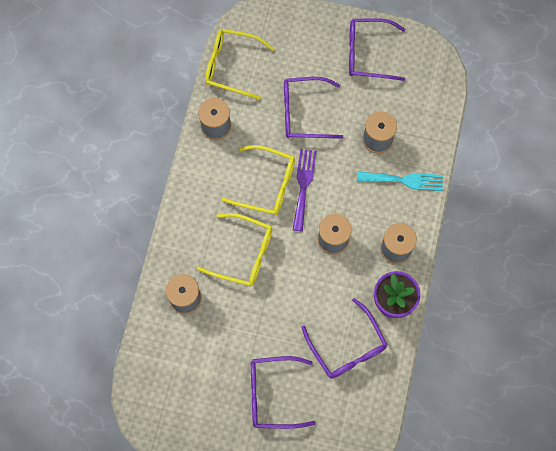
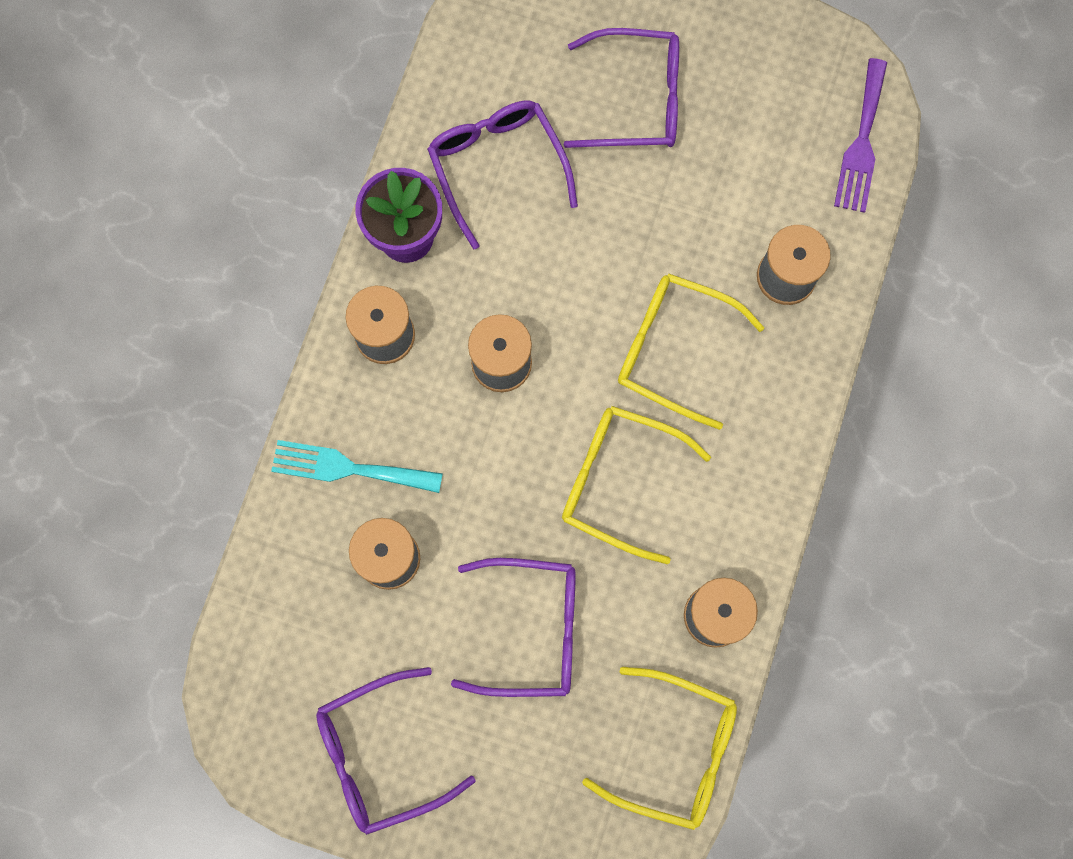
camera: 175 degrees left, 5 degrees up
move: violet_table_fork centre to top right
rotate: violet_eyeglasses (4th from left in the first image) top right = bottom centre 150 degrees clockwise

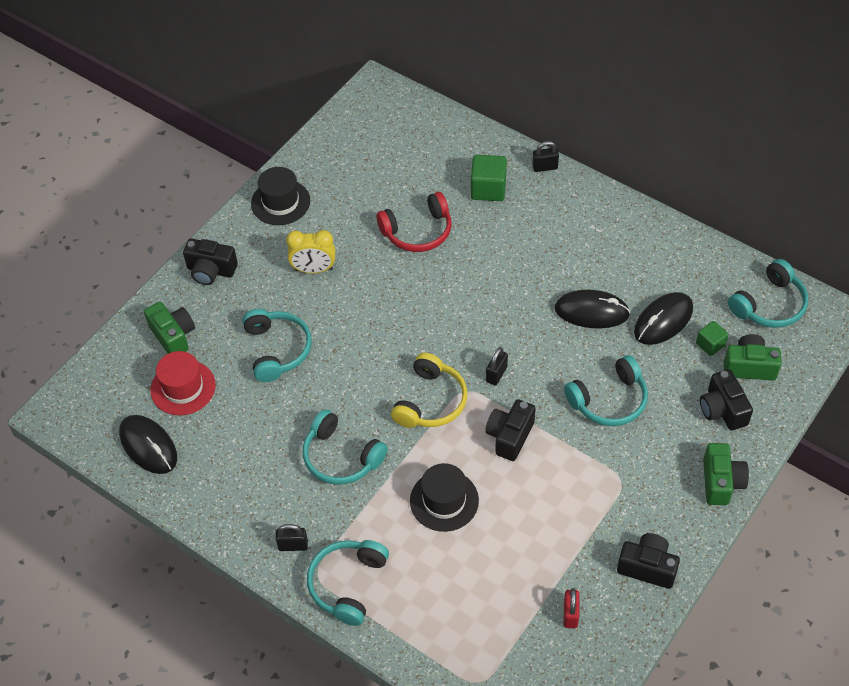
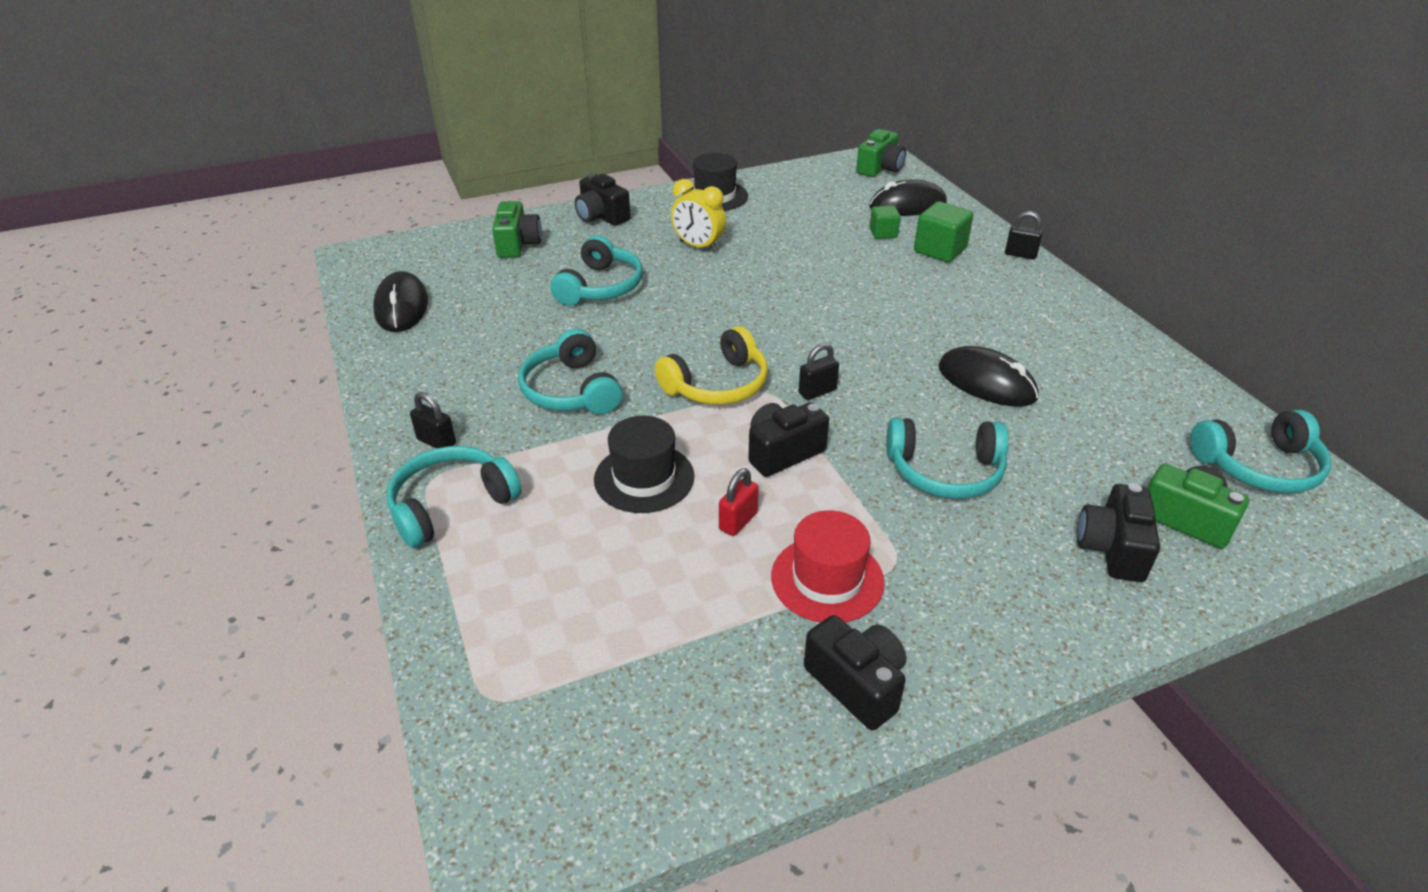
camera: 30 degrees right, 15 degrees down
delete: crimson_over-ear_headphones top centre
move: crimson_hat middle left to centre; crimson_padlock bottom right to centre; ebony_PC_mouse (3rd from left in the first image) middle right to ebony_PC_mouse (2nd from left) top centre; green_block (2nd from left in the first image) middle right to green_block (1st from left) top centre; green_camera (2nd from left) bottom right to top centre

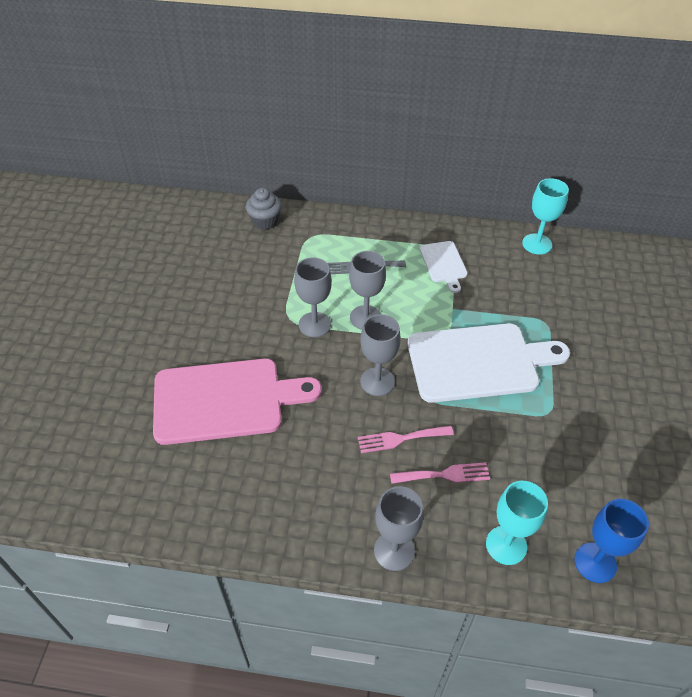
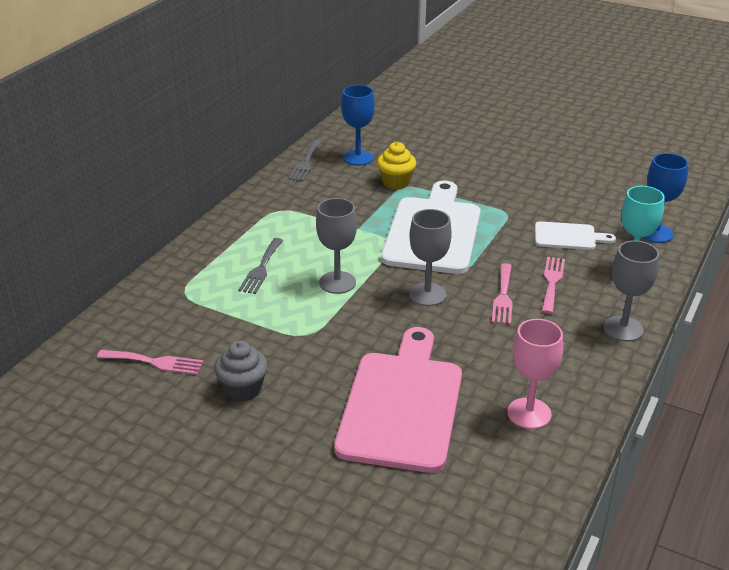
camera: 70 degrees left, 15 degrees down
delete: ash-grey_chalice (1st from left) centre
insert: rose-pink_table_fork (1st from left) middle left; blue_chalice (1st from left) top centre; bright_yellow_fairy_cake top centre; rose-pink_chalice middle right
move: ash-grey_fairy_cake top centre to middle left; snow-white_cutting_board (1st from left in the first image) centre to snow-white_cutting_board (2nd from left) middle right
replace: aqua_chalice (2nd from left) top right to ash-grey_table_fork (2nd from left) top centre

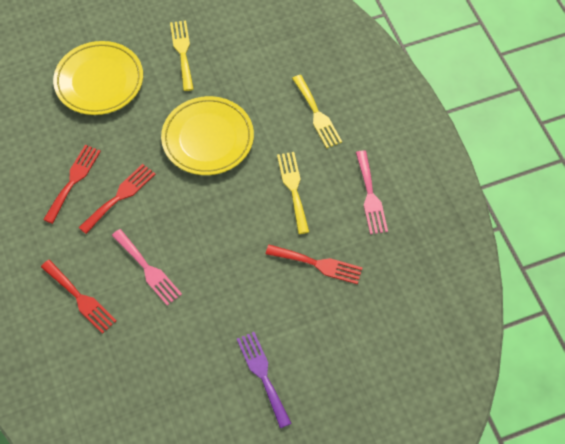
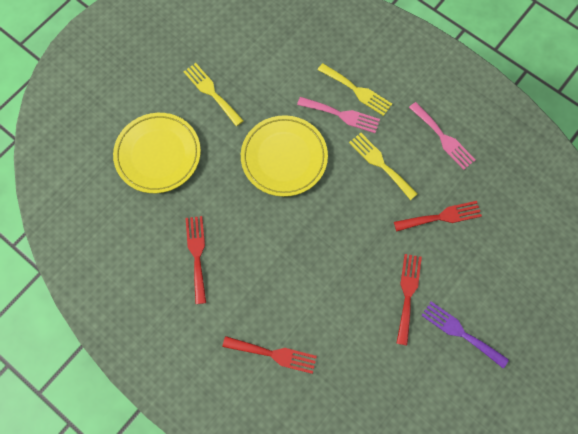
camera: 30 degrees left, 10 degrees up
move: crimson_table_fork (3rd from left) middle left to bottom right; rose-pink_table_fork (1st from left) middle left to top centre

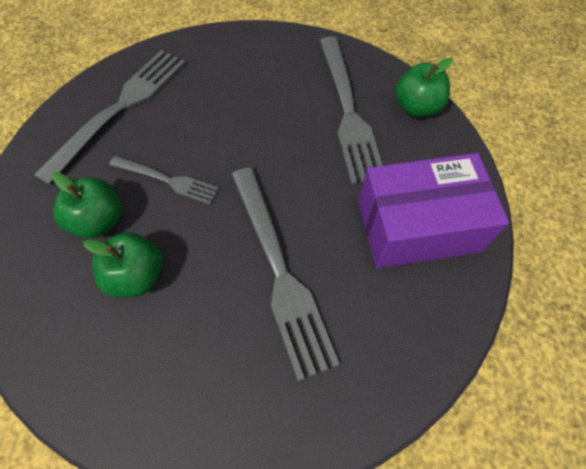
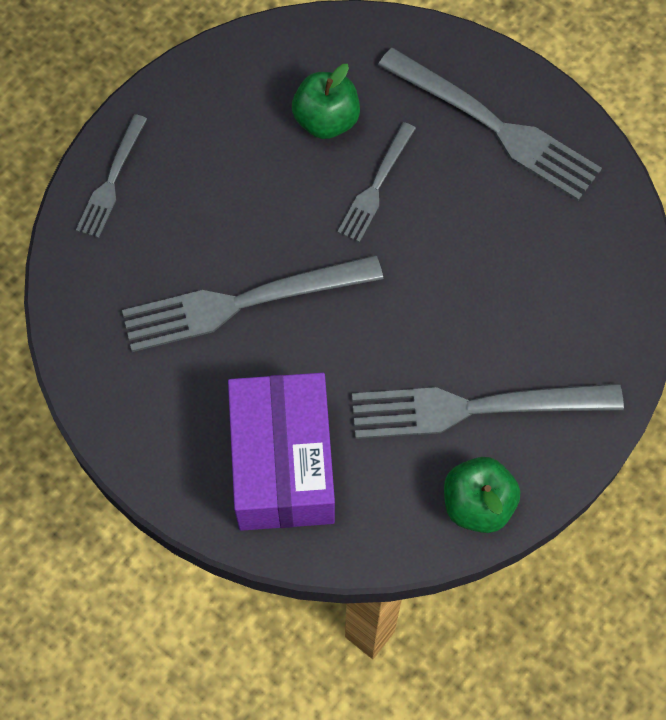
camera: 95 degrees right, 5 degrees up
delete: green_toy_apple (2nd from left) middle left
insert: ash-grey_table_fork (1st from left) top left

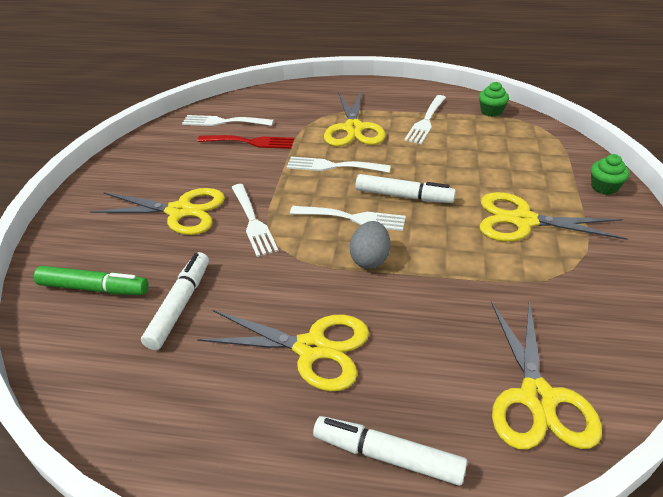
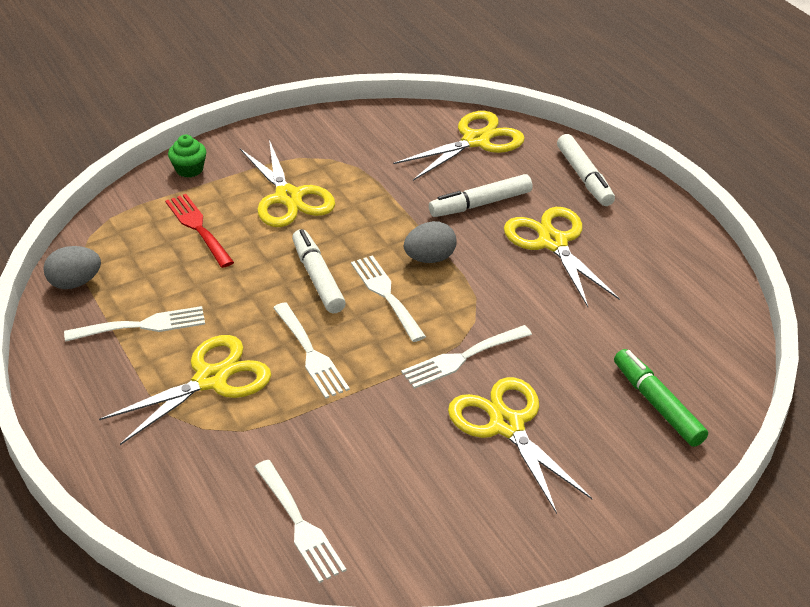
camera: 130 degrees left, 0 degrees up
move: snow-white_marker (1st from left in the first image) middle left to snow-white_marker (2nd from left) top centre; crimson_table_fork top centre to middle left
replace: green_fairy_cake (1st from left) top right to ash-grey_toy_egg (1st from left) middle left
rotate: snow-white_table_fork (2nd from left in the first image) centre = centre 150 degrees counterclockwise

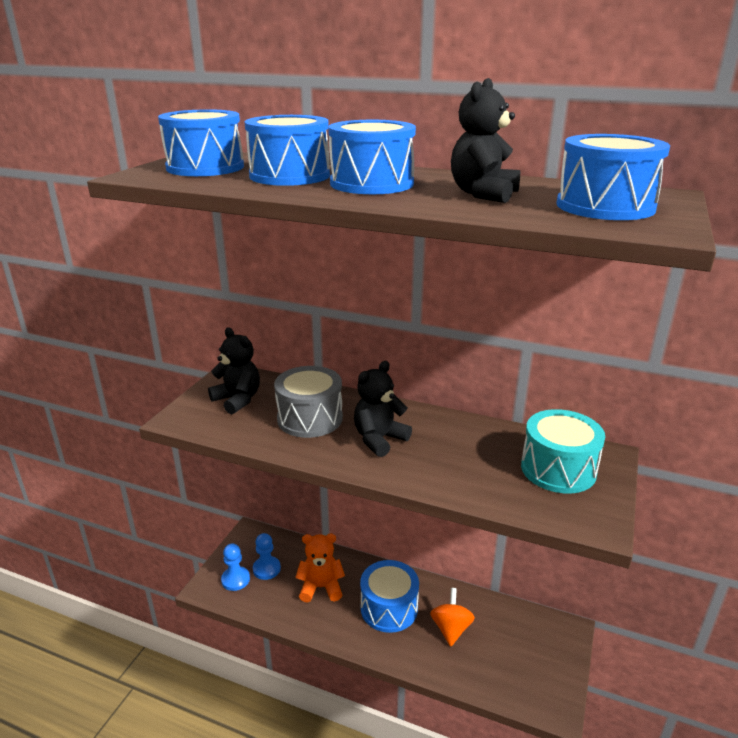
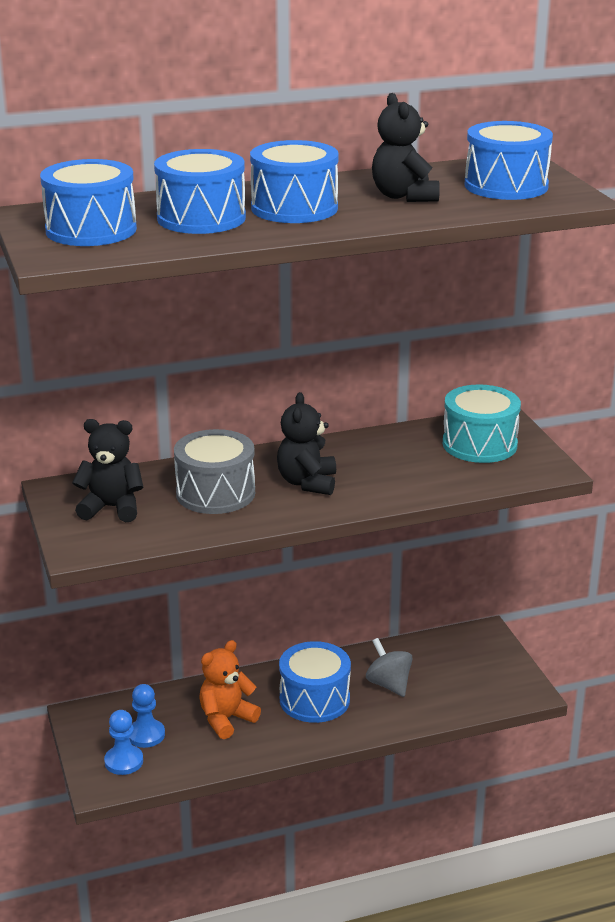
camera: 40 degrees left, 0 degrees up
recolor: orange_spinning_top bottom centre to ash-grey_spinning_top bottom centre

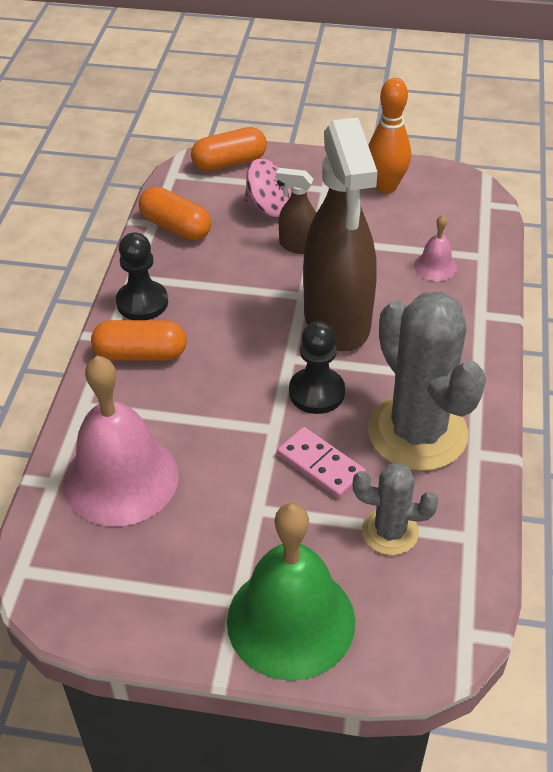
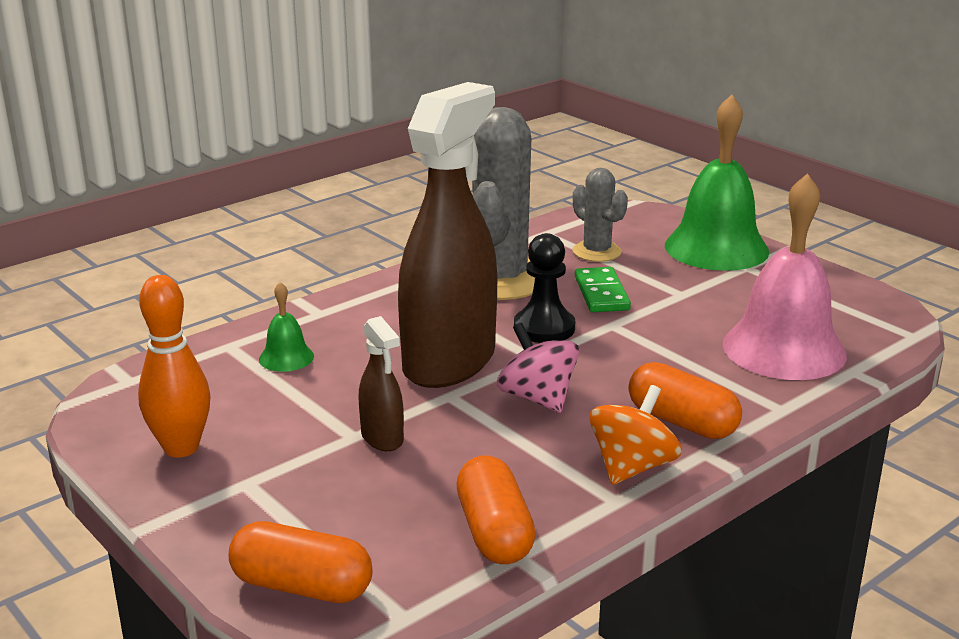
camera: 140 degrees left, 20 degrees down
move: rose-pink_spinning_top top centre to centre
replace: ebony_pawn (1st from left) middle left to orange_spinning_top bottom centre
recolor: rose-pink_domino_tile centre to green_domino_tile centre; rose-pink_bell (2nd from left) top right to green_bell (1st from left) middle left

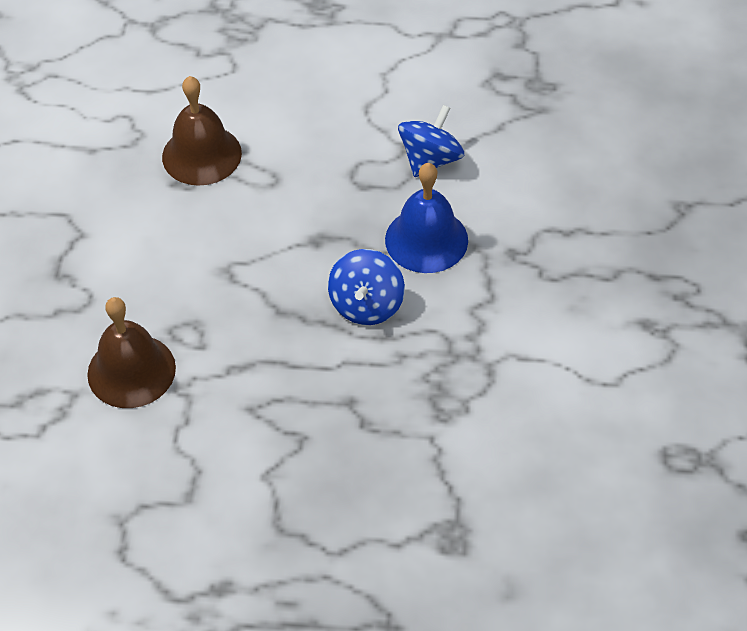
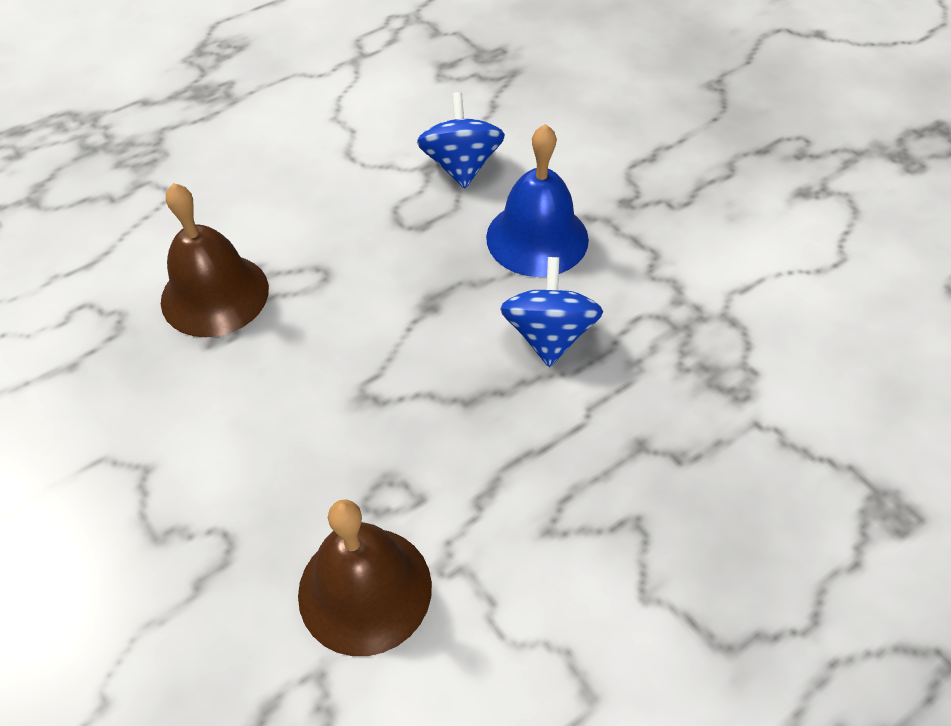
camera: 40 degrees left, 0 degrees up
rotate: blue_spinning_top (1st from left in the first image) centre = centre 150 degrees counterclockwise

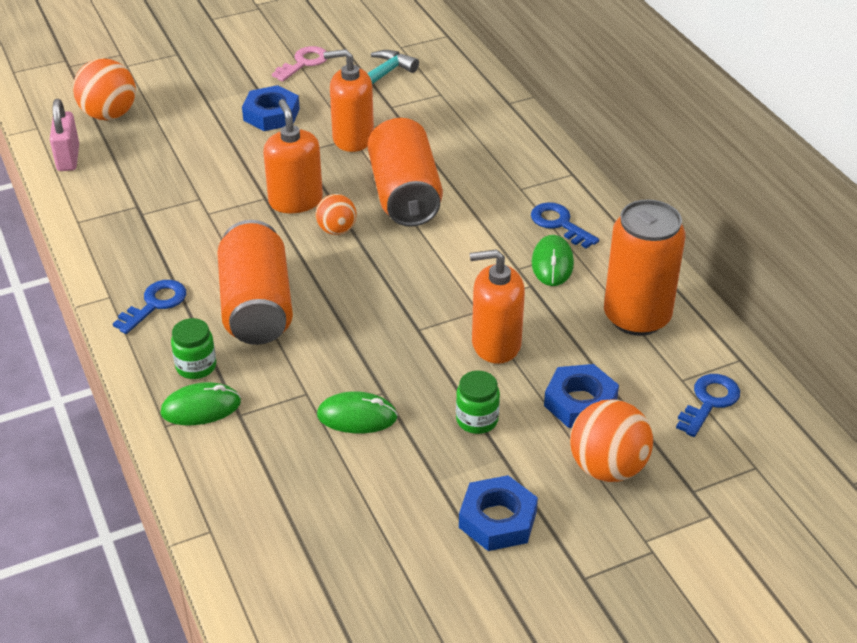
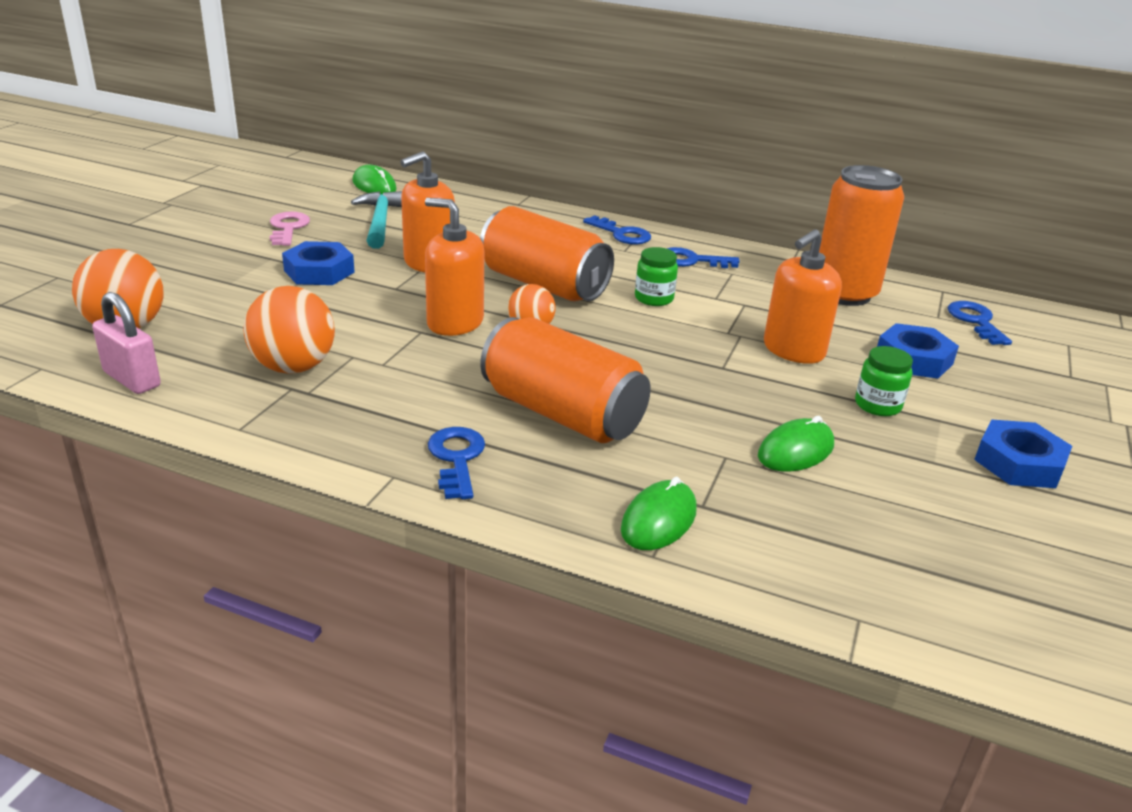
camera: 45 degrees left, 10 degrees down
insert: blue_key (2nd from left) top centre
move: green_jam_jar (1st from left) middle left to centre; green_PC_mouse (3rd from left in the first image) centre to green_PC_mouse (1st from left) top left; orange_sphere (3rd from left in the first image) bottom right to orange_sphere (2nd from left) middle left

